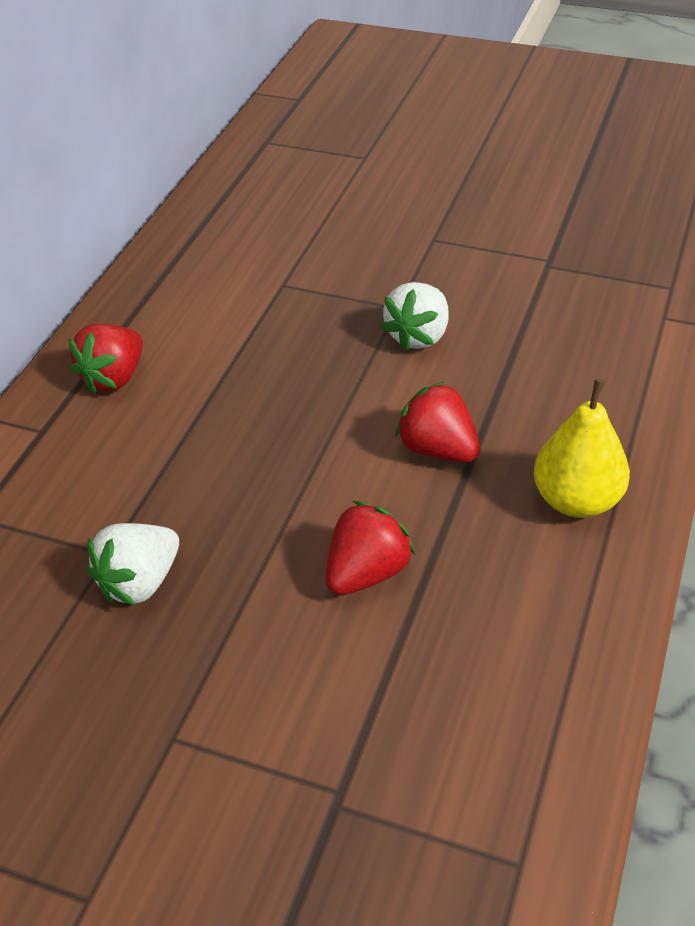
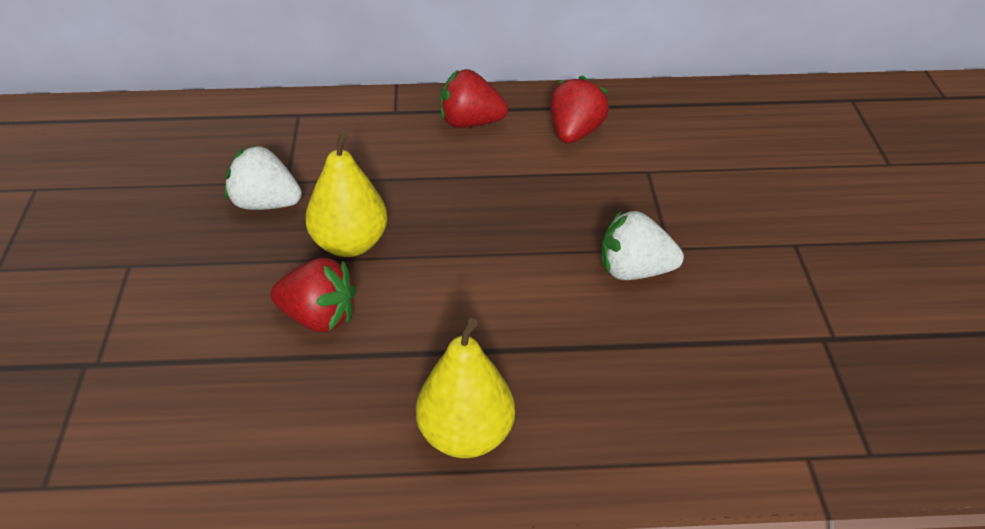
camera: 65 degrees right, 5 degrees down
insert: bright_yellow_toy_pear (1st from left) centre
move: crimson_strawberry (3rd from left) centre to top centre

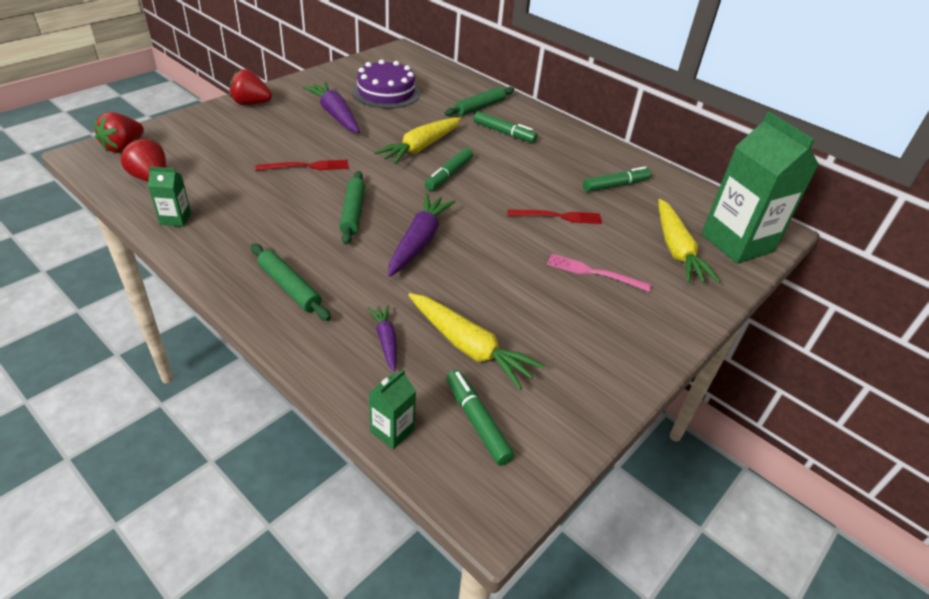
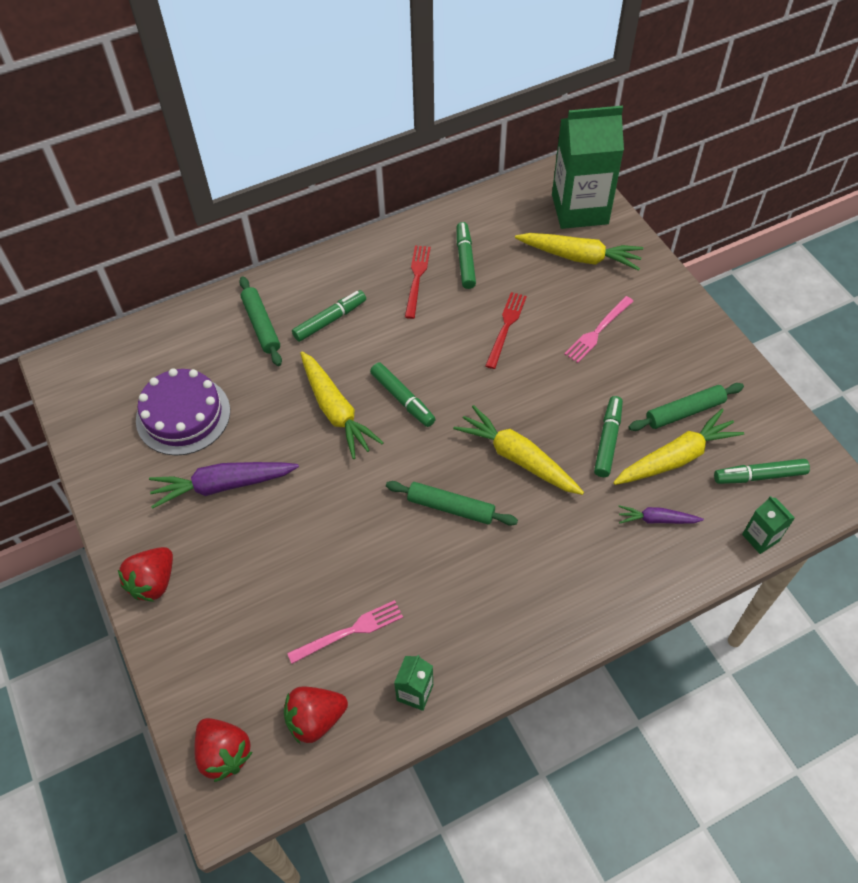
camera: 65 degrees left, 15 degrees up
insert: rose-pink_table_fork (1st from left) bottom centre; green_marker (4th from left) middle right
move: green_pastry_roller (1st from left in the first image) middle left to green_pastry_roller (3rd from left) middle right; crimson_table_fork (1st from left) top left to top centre
recolor: violet_root_vegetable (3rd from left) centre to bright_yellow_root_vegetable (2nd from left) centre

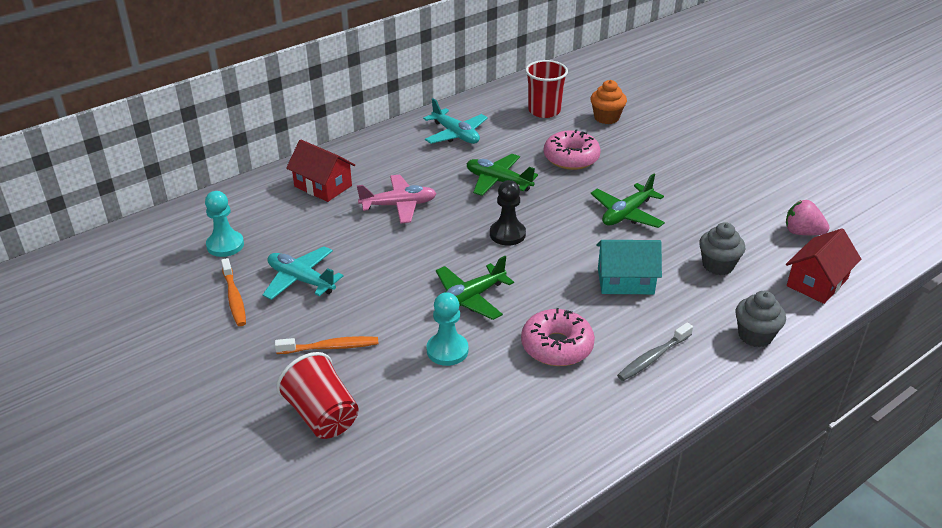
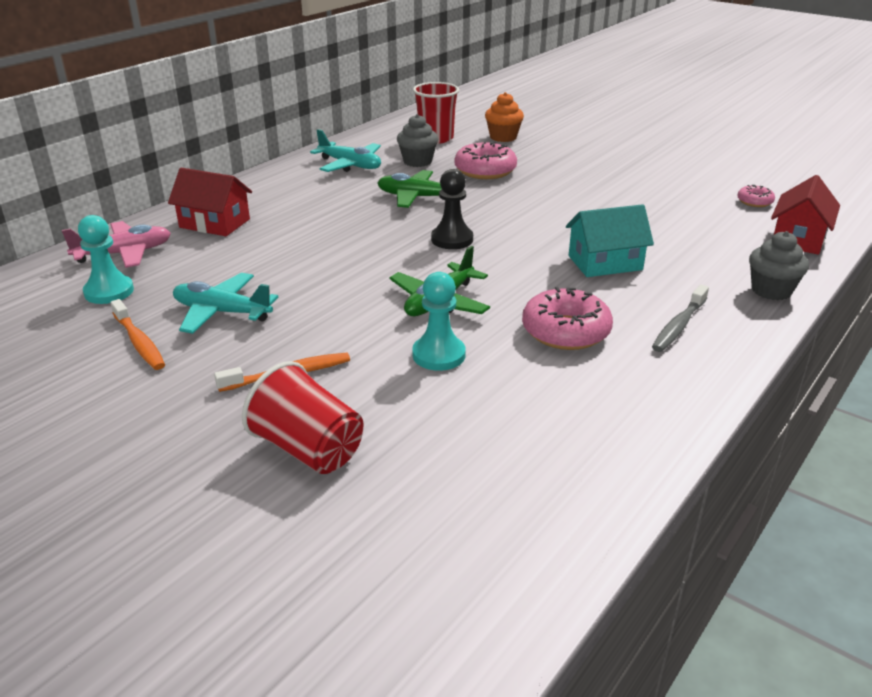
camera: 15 degrees left, 5 degrees down
delete: green_plane (3rd from left) middle right
move: rose-pink_plane centre to middle left; ash-grey_fairy_cake (1st from left) middle right to top centre
replace: rose-pink_strawberry middle right to rose-pink_doughnut (3rd from left) top right

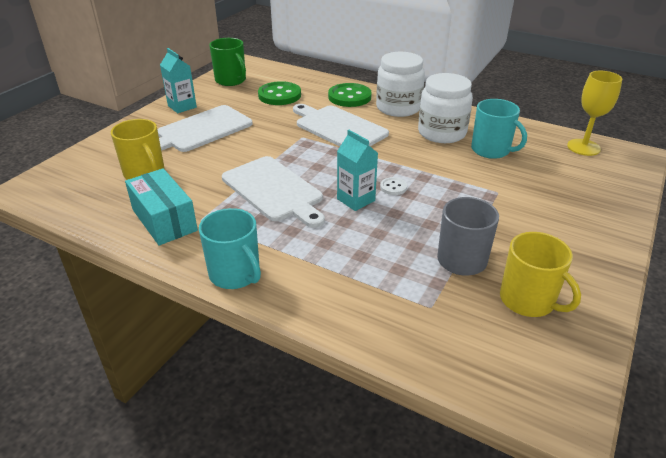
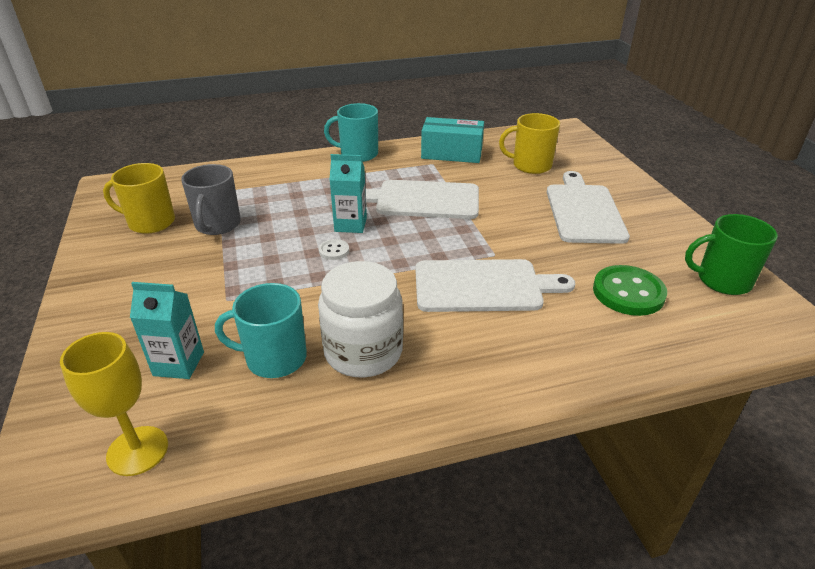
camera: 135 degrees right, 0 degrees up
delete: green_shirt_button (2nd from left) top centre; snow-white_jam_jar (1st from left) top centre
move: aqua_carton (1st from left) top left to middle left

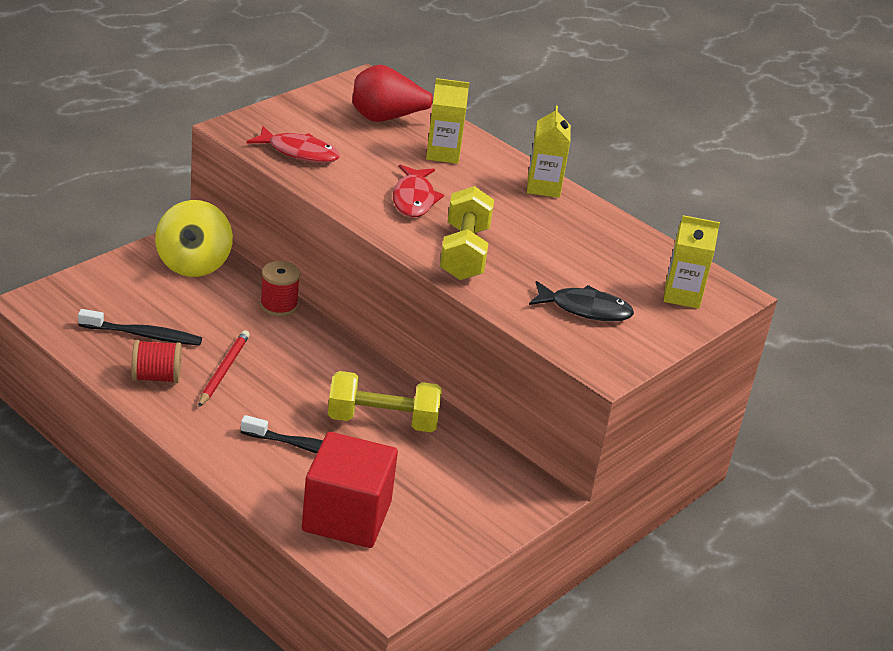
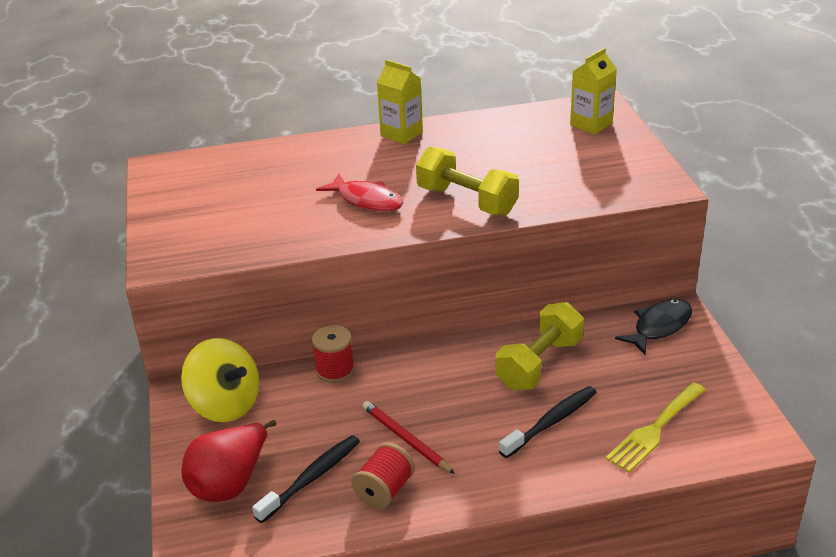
camera: 50 degrees left, 0 degrees up
delete: crimson_fish (1st from left) top left; bright_yellow_carton (1st from left) top centre
move: crimson_toy_pear top centre to bottom left; ebony_fish centre to middle right
replace: crimson_block bottom centre to bright_yellow_table_fork bottom right

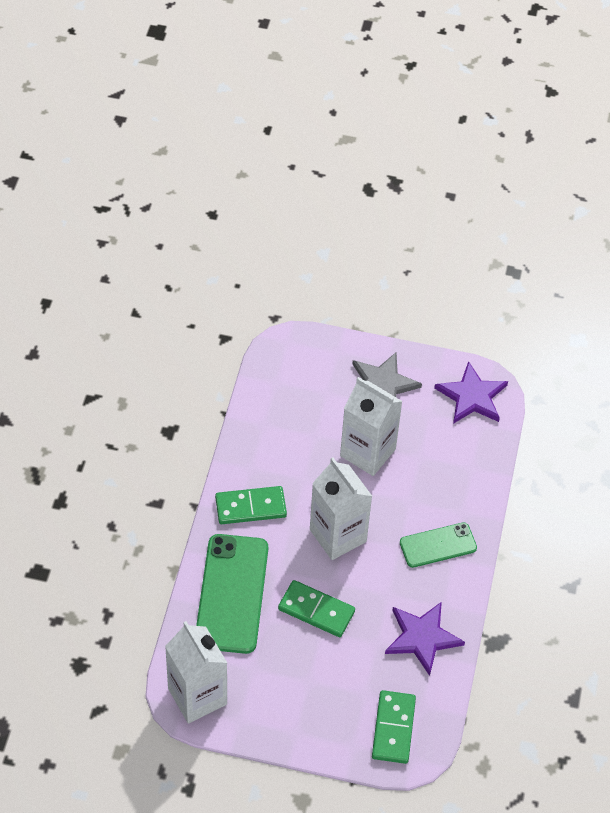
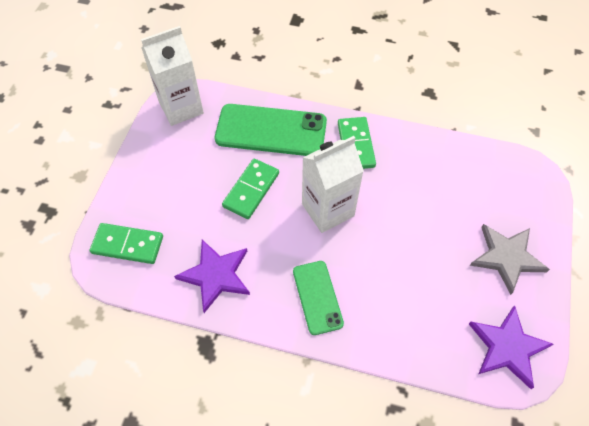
camera: 95 degrees right, 5 degrees up
delete: snow-white_carton (3rd from left) centre

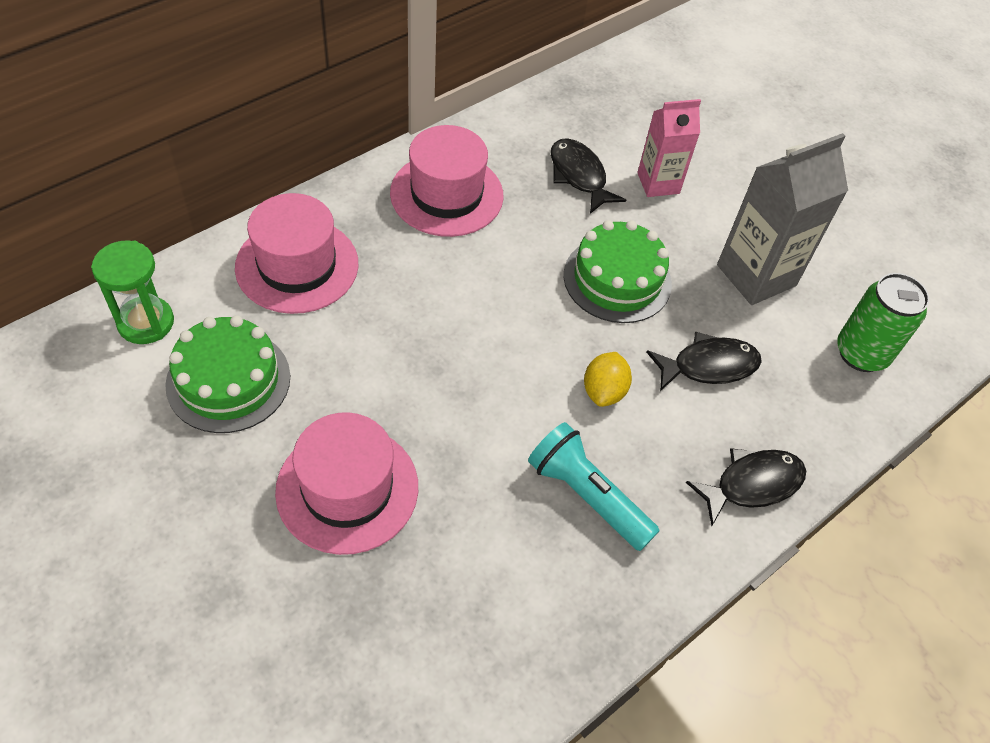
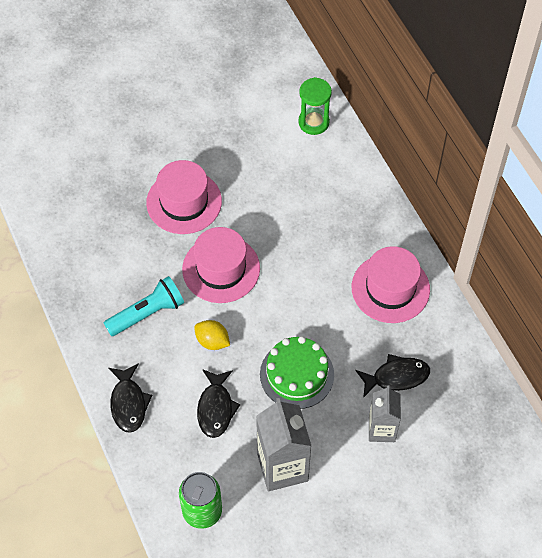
camera: 110 degrees right, 5 degrees up
delete: green_layer_cake (1st from left) middle left
move: rose-pink_hat (1st from left in the first image) middle left to rose-pink_hat (2nd from left) centre
recolor: rose-pink_carton top right to ash-grey_carton (2nd from left) bottom right

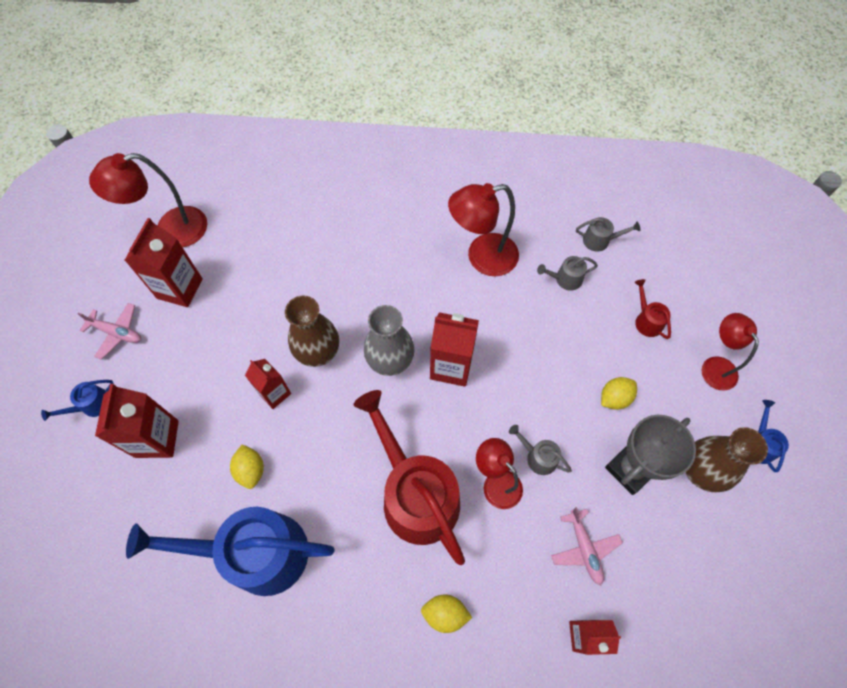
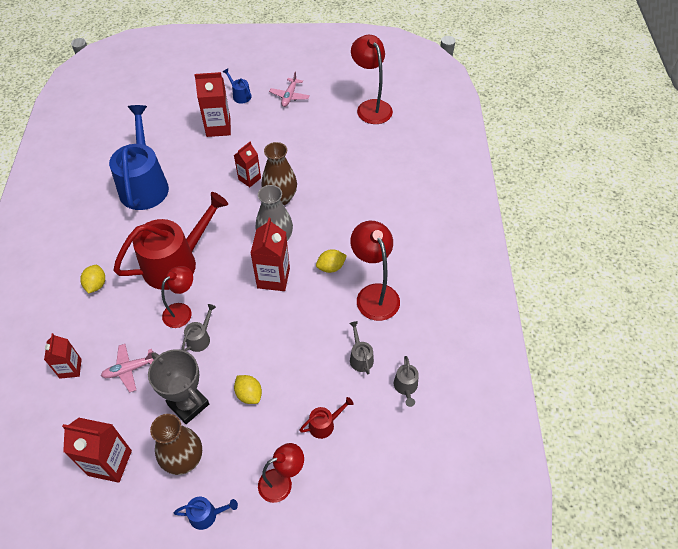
camera: 85 degrees right, 10 degrees down
move: crimson_carton (2nd from left) middle left to bottom left; bright_yellow_lemon (1st from left in the first image) bottom left to bright_yellow_lemon (3rd from left) centre

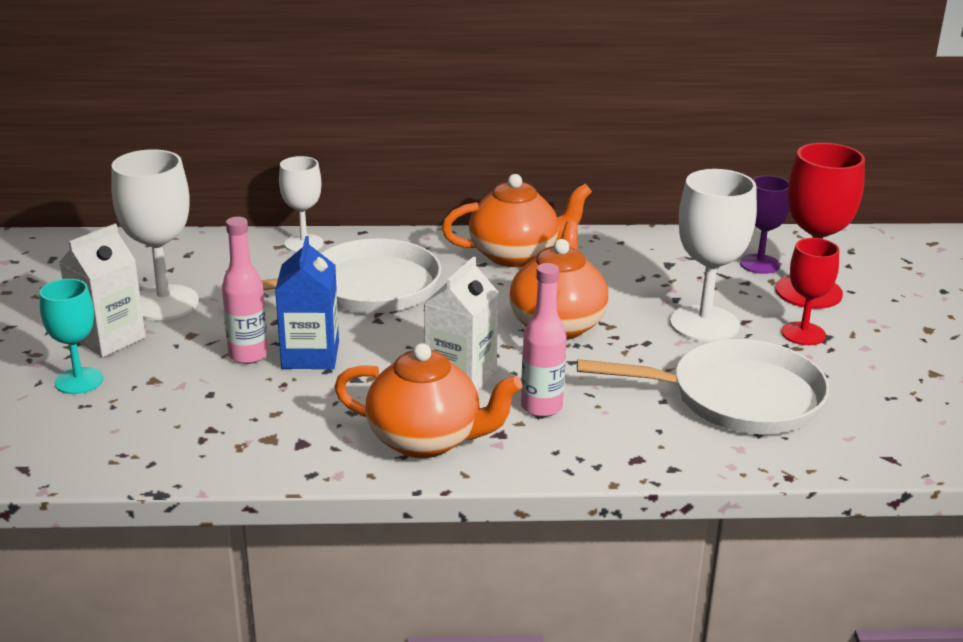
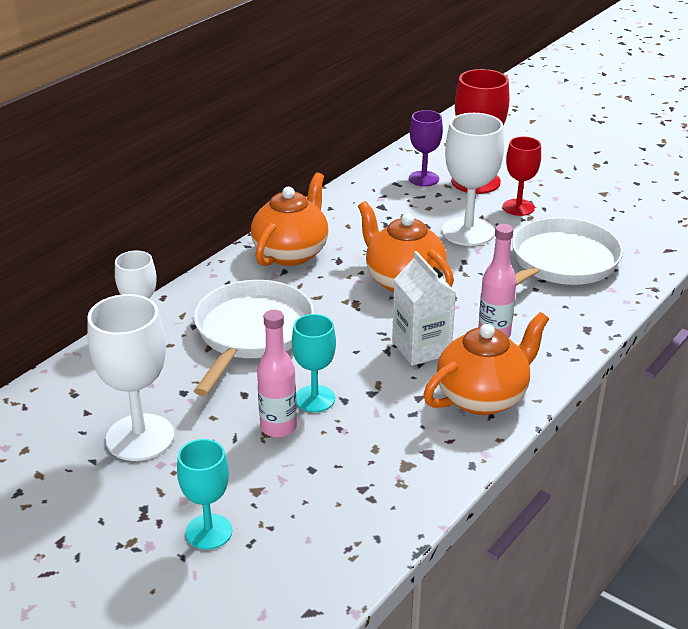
camera: 50 degrees left, 5 degrees up
delete: snow-white_carton (1st from left) middle left
replace: blue_carton middle left to aqua_chalice (2nd from left) centre

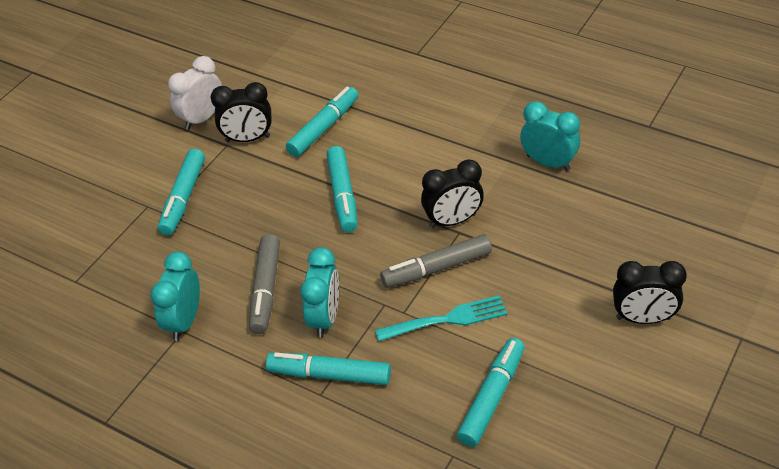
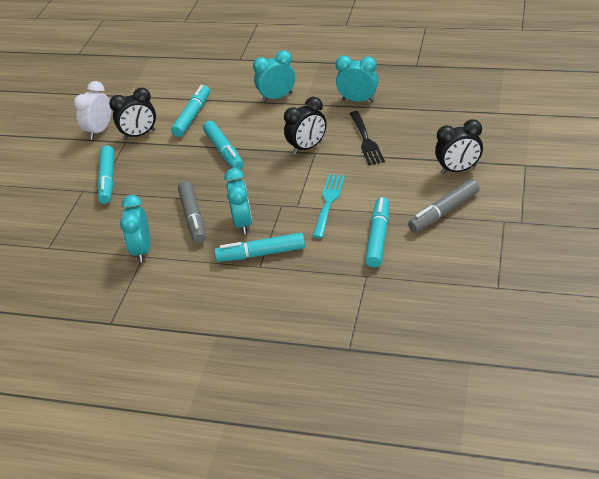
camera: 15 degrees left, 5 degrees down
insert: aqua_clock (3rd from left) top centre; ebony_table_fork top centre
move: ash-grey_marker (2nd from left) centre to middle right
rotate: aqua_table_fork bottom centre = centre 45 degrees counterclockwise

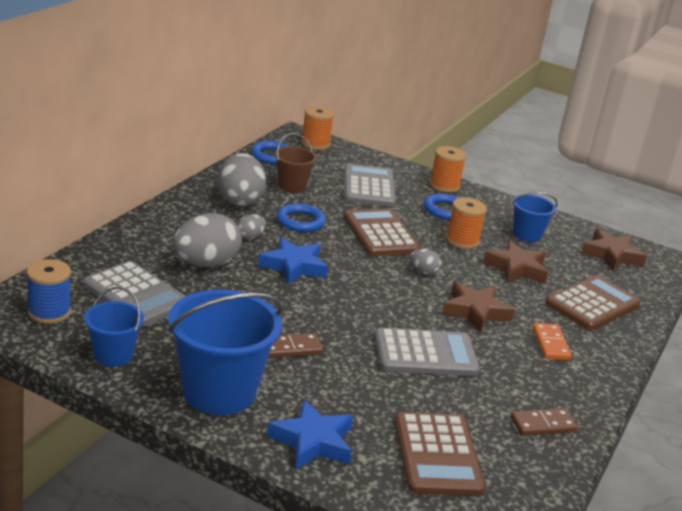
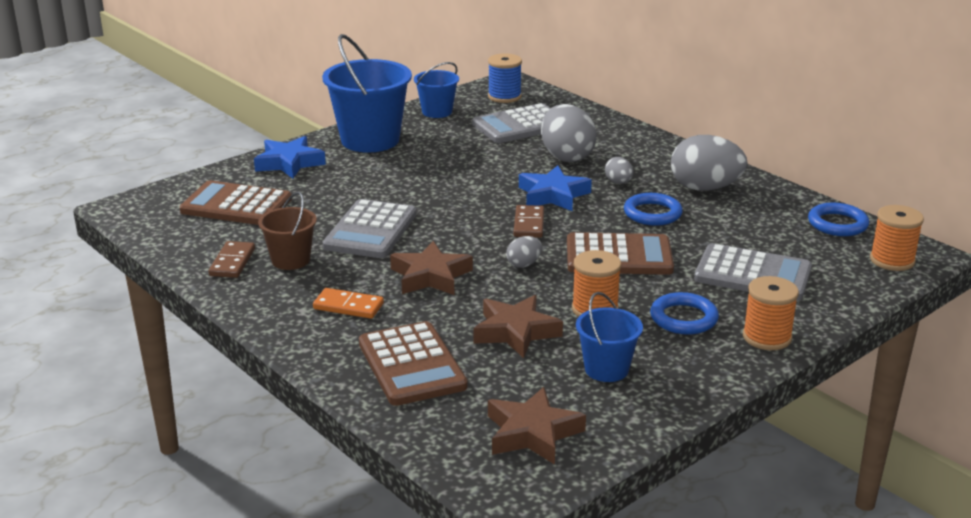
camera: 115 degrees right, 0 degrees up
move: dark_brown_domino_tile (1st from left in the first image) bottom centre to dark_brown_domino_tile (2nd from left) centre; dark_brown_sand_bucket top centre to middle left

